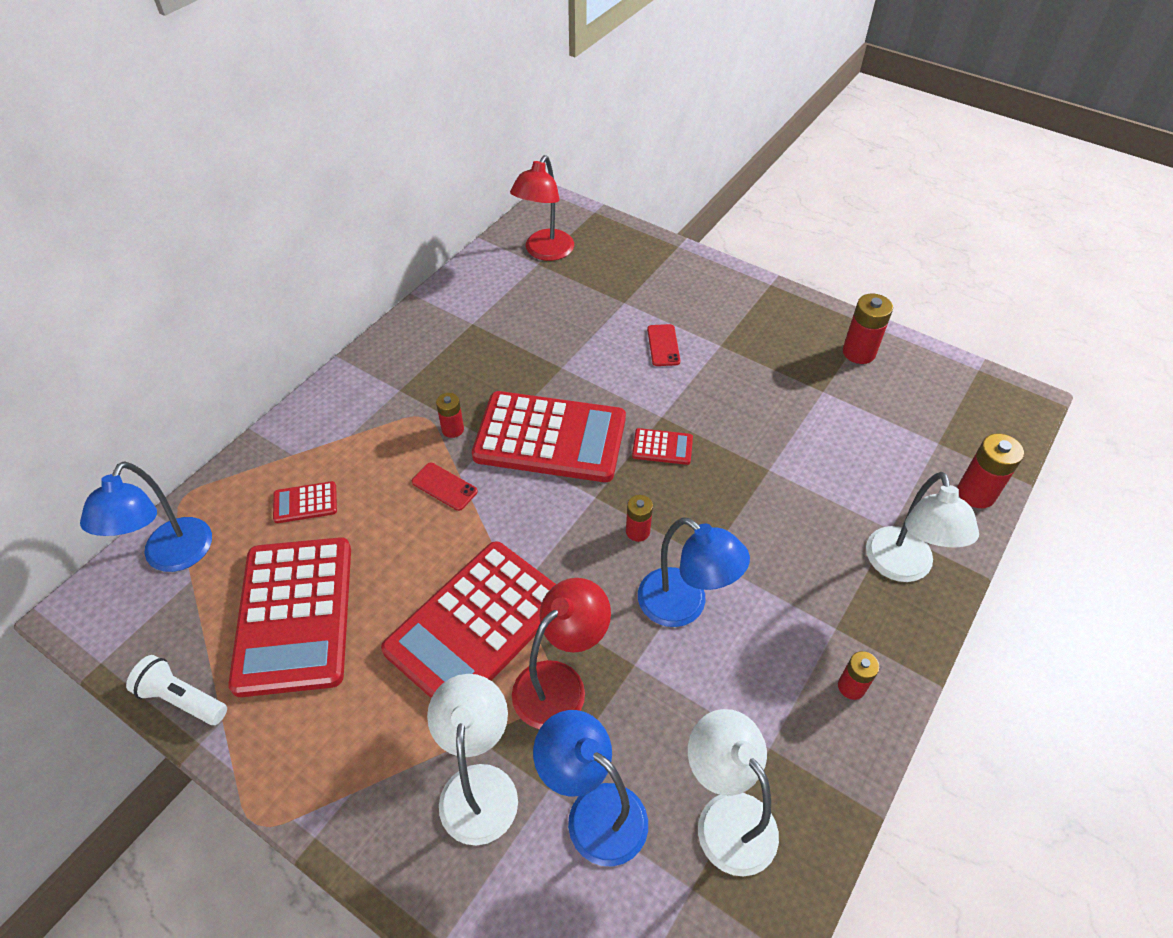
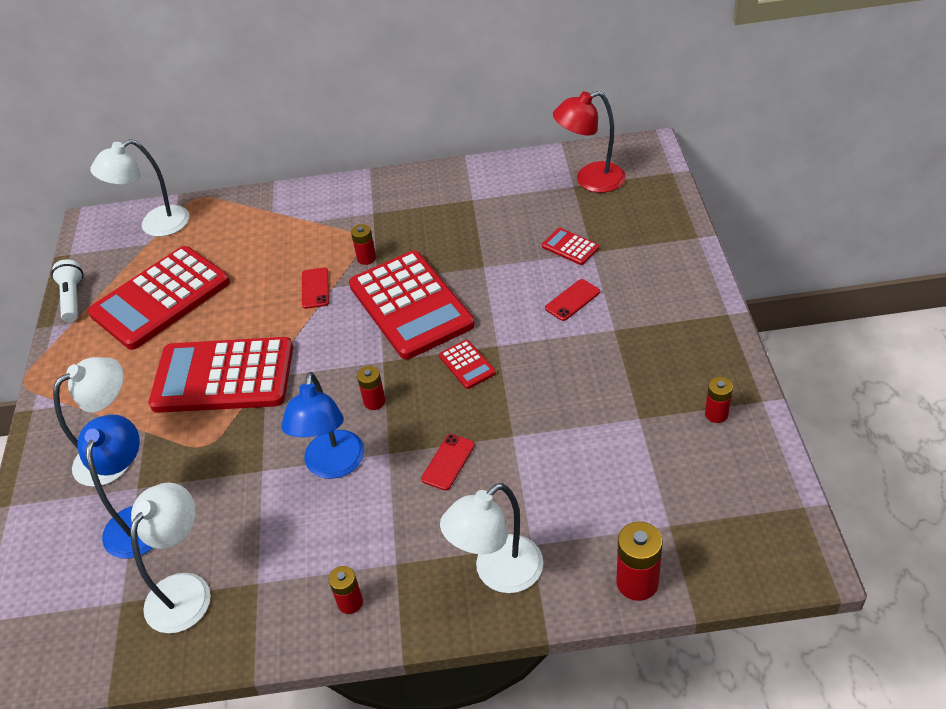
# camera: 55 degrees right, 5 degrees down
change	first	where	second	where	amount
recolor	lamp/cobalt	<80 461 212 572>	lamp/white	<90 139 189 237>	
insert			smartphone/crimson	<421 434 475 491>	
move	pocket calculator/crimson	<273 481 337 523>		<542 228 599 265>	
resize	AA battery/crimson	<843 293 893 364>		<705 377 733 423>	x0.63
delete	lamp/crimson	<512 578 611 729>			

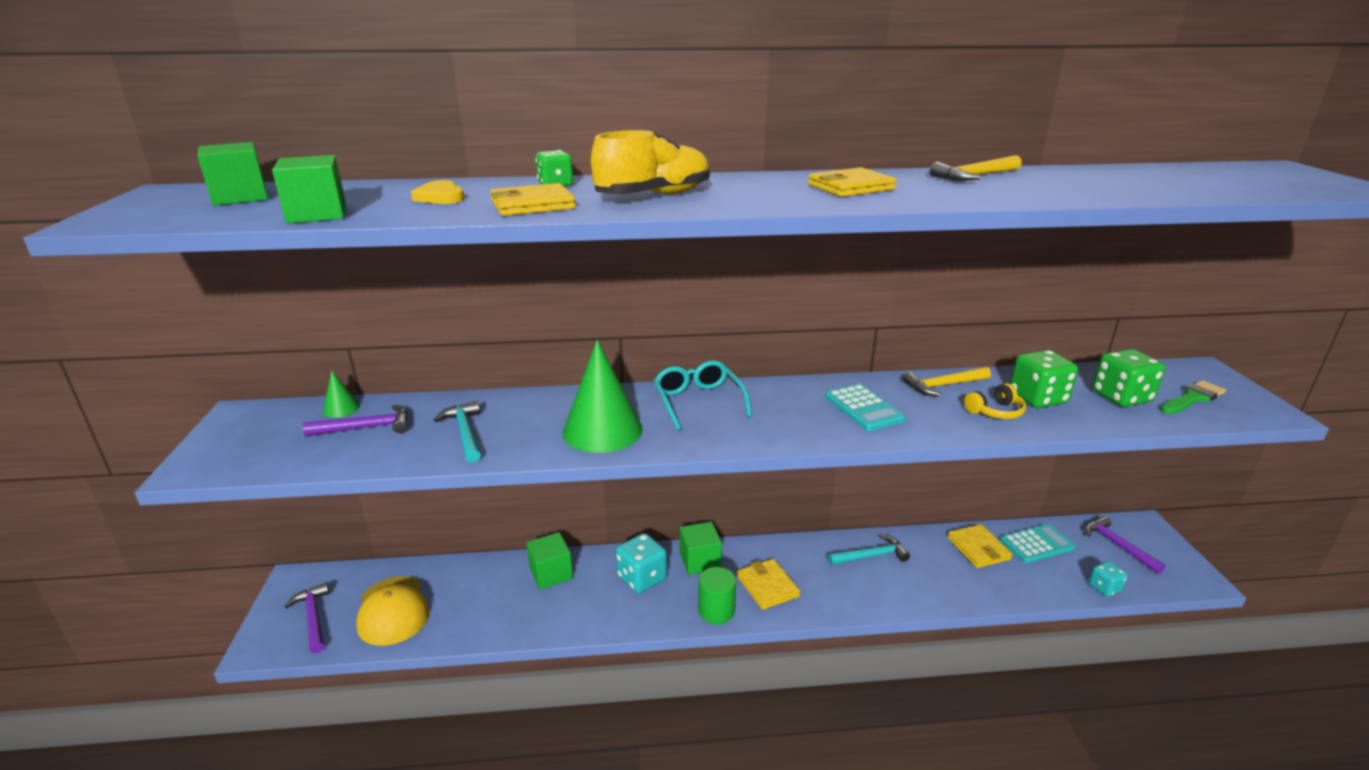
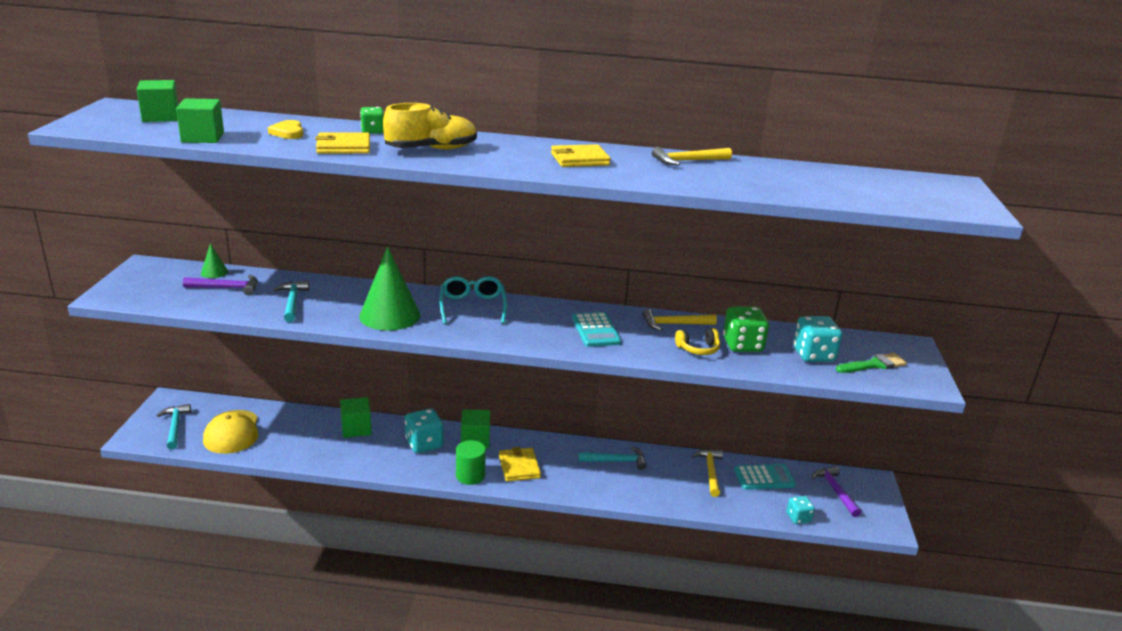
# camera: 10 degrees right, 0 degrees up
change	first	where	second	where	amount
recolor	hammer/purple	<285 582 330 653>	hammer/turquoise	<157 404 191 449>	
replace	wallet/bright yellow	<947 524 1013 568>	hammer/bright yellow	<692 449 723 497>	
recolor	die/leaf-green	<1092 349 1165 407>	die/turquoise	<793 316 843 362>	

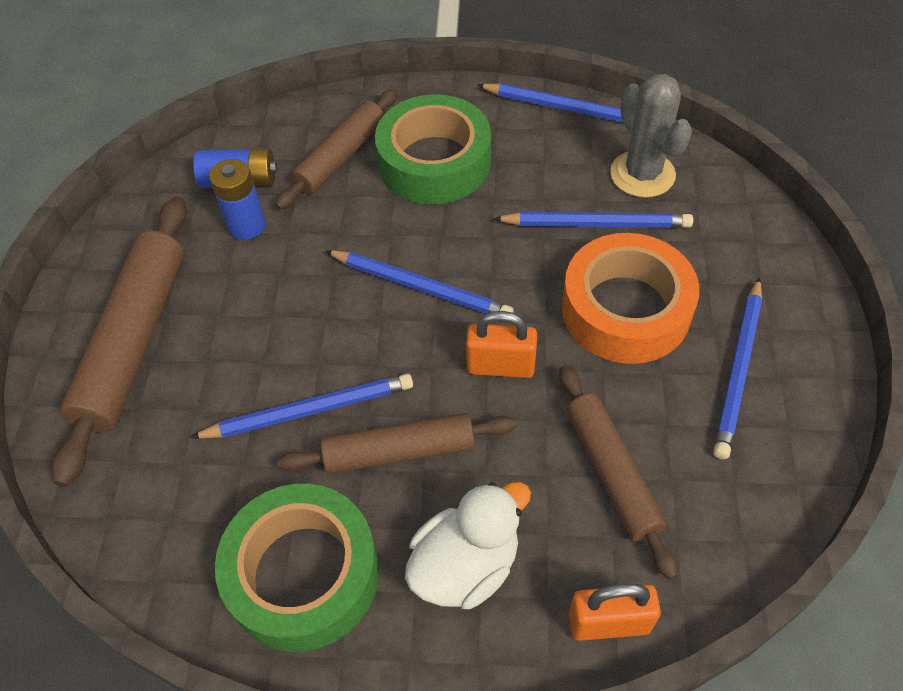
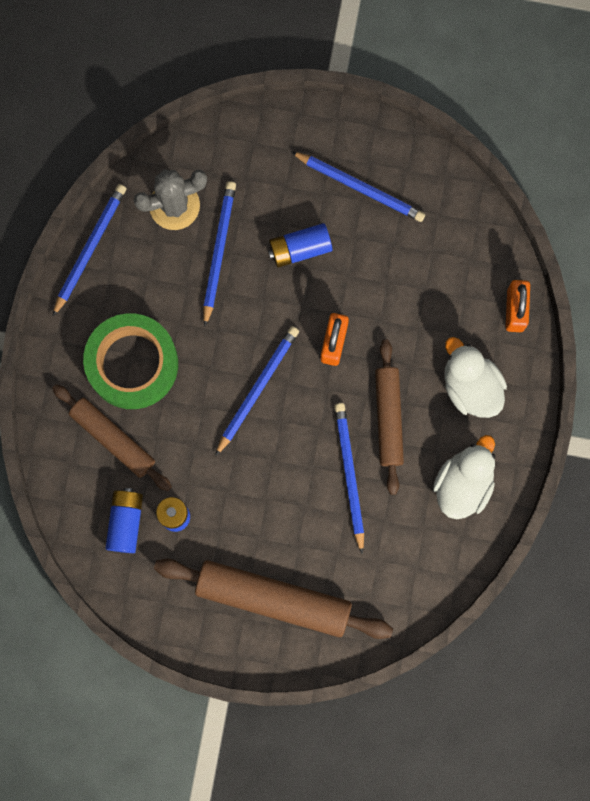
# camera: 85 degrees left, 25 degrees up
change	first	where	second	where	amount
replace	tape/orange	<562 233 699 364>	AA battery/cobalt	<268 223 333 268>	
replace	tape/leaf-green	<215 484 379 652>	rubber duck/white	<433 435 495 519>	
delete	pastry roller/russet	<559 365 678 580>			

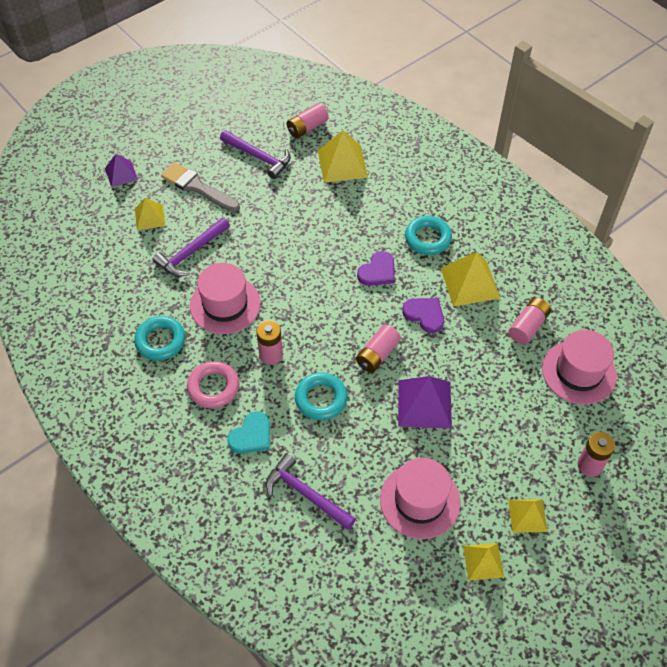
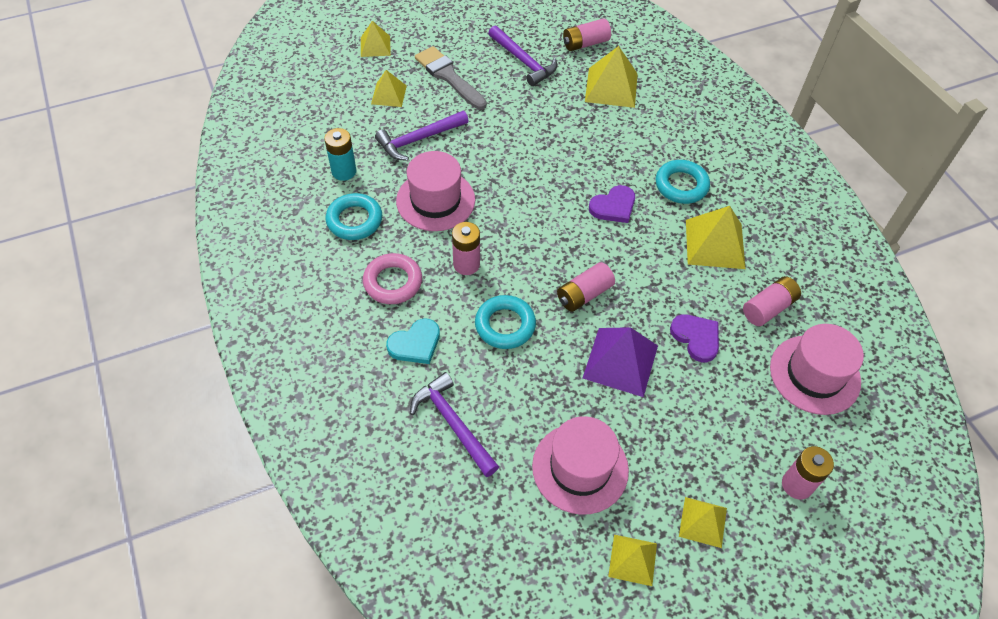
# camera: 15 degrees right, 0 degrees up
change	first	where	second	where	amount
insert			AA battery/turquoise	<324 128 357 181>	
recolor	pyramid/purple	<105 154 138 187>	pyramid/bright yellow	<361 21 391 57>	
move	love heart/purple	<402 298 444 333>		<670 314 719 362>	

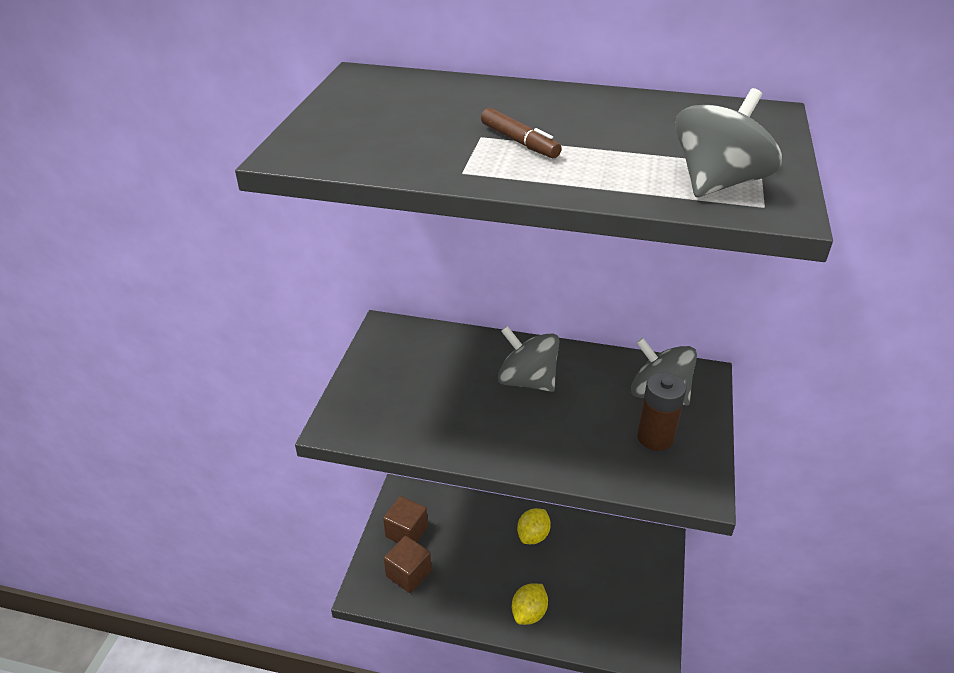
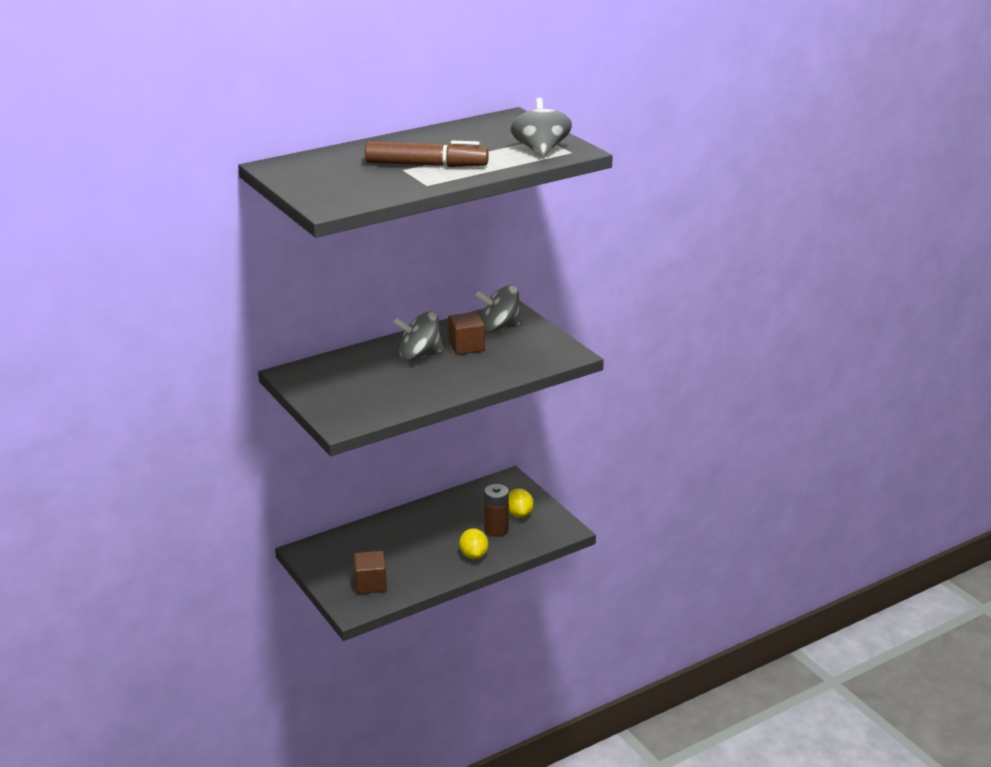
# camera: 45 degrees left, 10 degrees down
change	first	where	second	where	amount
resize	felt pen/russet	<481 108 562 158>		<365 141 489 167>	x1.90
move	block/russet	<383 496 428 543>		<448 312 485 355>	
move	AA battery/russet	<637 372 686 451>		<484 484 509 537>	
move	citrus fruit/bright yellow	<517 508 551 544>		<509 488 534 518>	

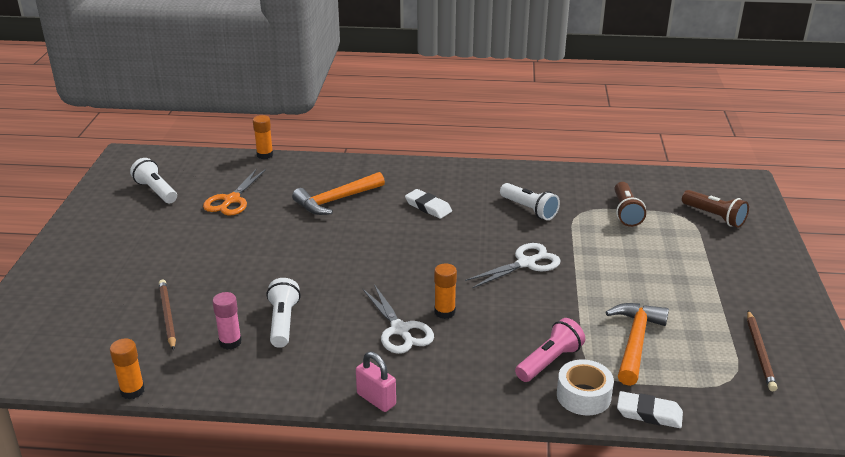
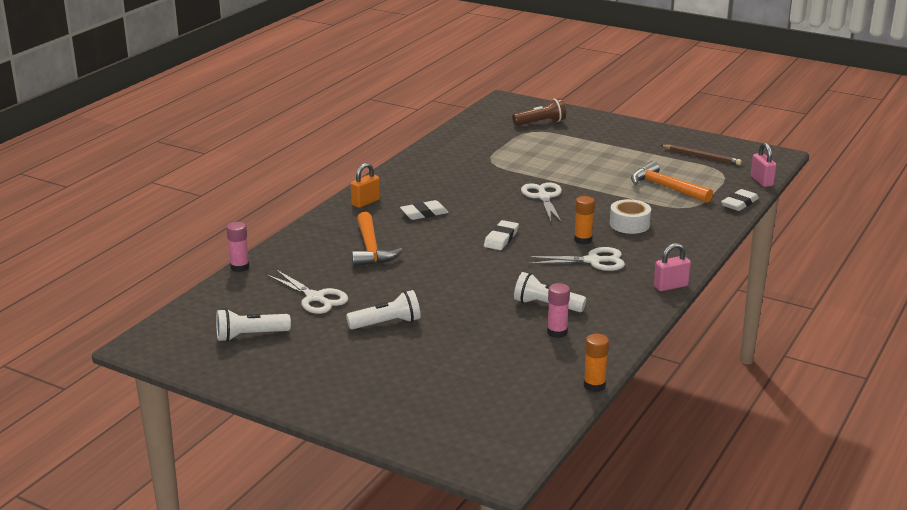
# camera: 65 degrees left, 5 degrees down
change	first	where	second	where	amount
recolor	stick of glue/orange	<253 115 273 159>	stick of glue/rosy	<226 222 249 272>	
recolor	pair of scissors/orange	<203 168 266 215>	pair of scissors/white	<267 270 348 314>	
move	flashlight/white	<500 183 560 220>		<346 290 421 330>	
insert			small lock/orange	<351 163 380 208>	
insert			gum eraser/white	<484 220 519 250>	
move	tape/white	<557 359 614 415>		<610 199 651 234>	
insert			small lock/rosy	<751 142 776 187>	
delete	pencil/russet	<159 279 176 350>			
delete	flashlight/rosy	<515 318 585 382>			
delete	flashlight/russet	<614 182 646 227>			

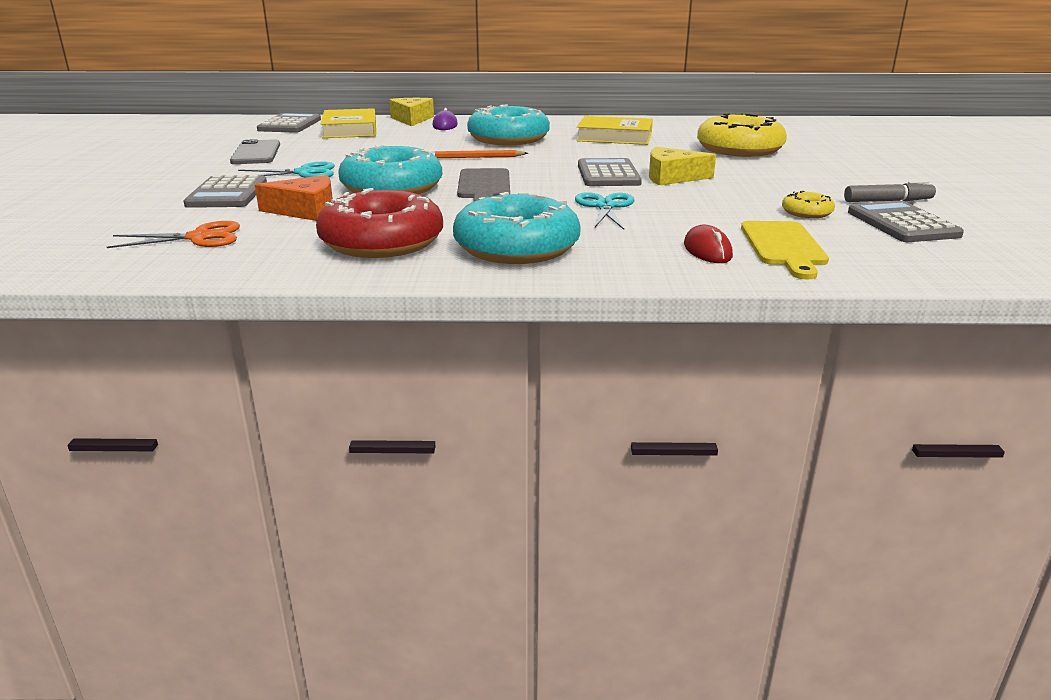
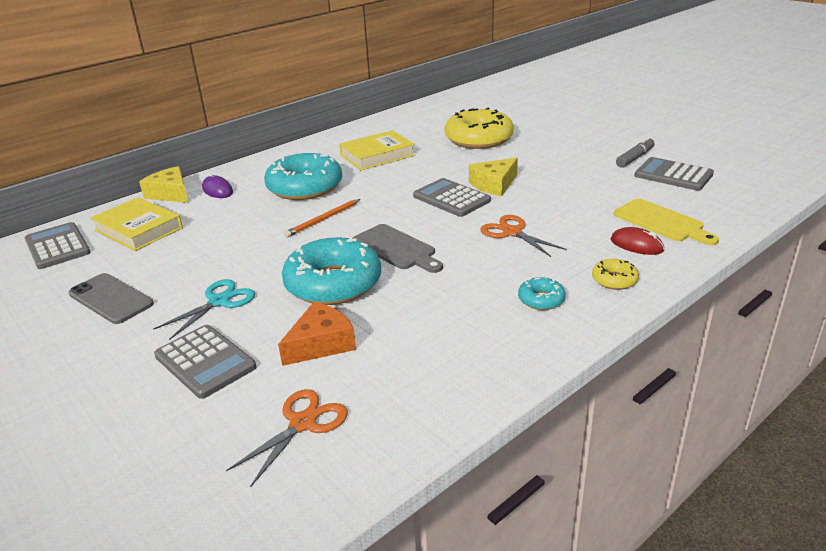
# camera: 40 degrees left, 5 degrees up
change	first	where	second	where	amount
recolor	pair of scissors/turquoise	<575 192 635 230>	pair of scissors/orange	<480 215 567 257>	
resize	donut/turquoise	<453 192 581 264>		<518 277 566 310>	x0.45
move	donut/bright yellow	<782 191 835 218>		<592 259 639 290>	
delete	donut/crimson	<316 188 443 258>			

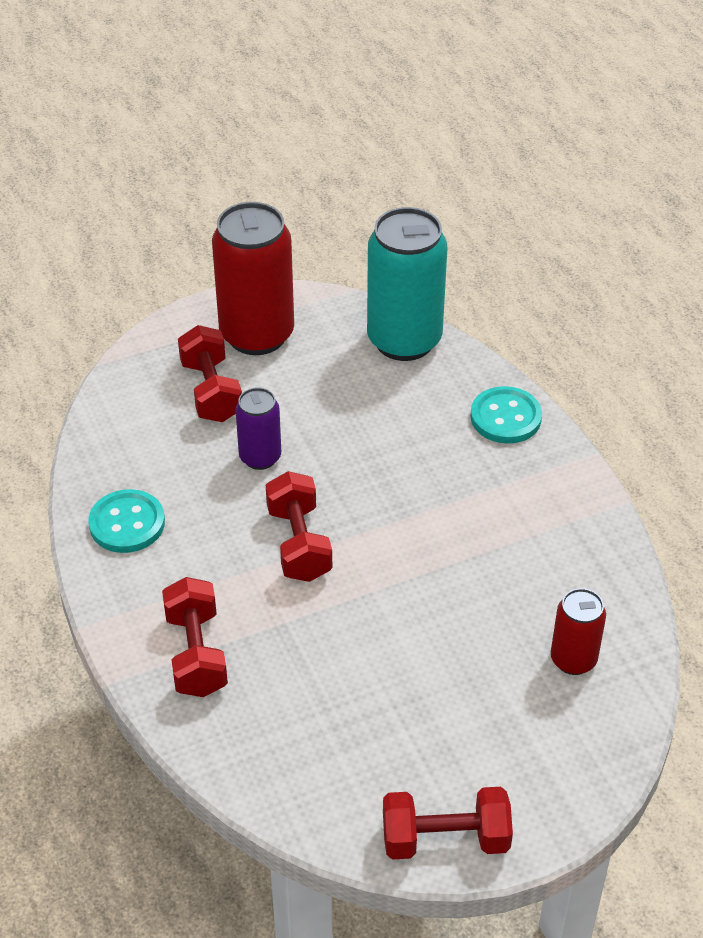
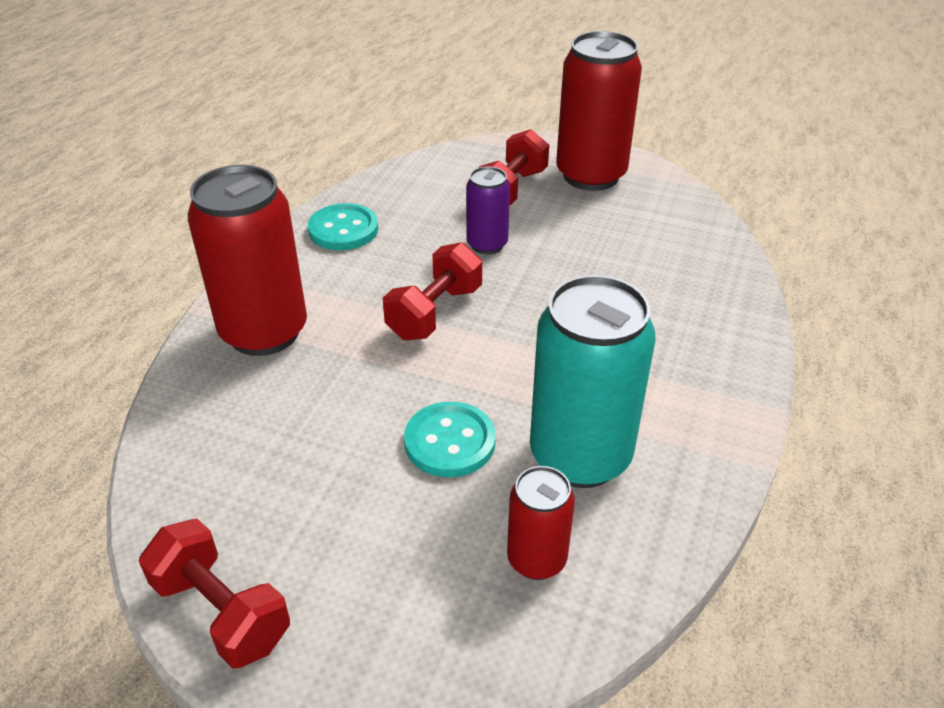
# camera: 45 degrees right, 5 degrees down
change	first	where	second	where	amount
replace	dumbbell/crimson	<162 577 228 697>	can/crimson	<188 165 307 356>	
move	sewing button/turquoise	<470 386 542 444>		<404 402 495 477>	
move	can/turquoise	<367 207 447 361>		<530 275 656 488>	

